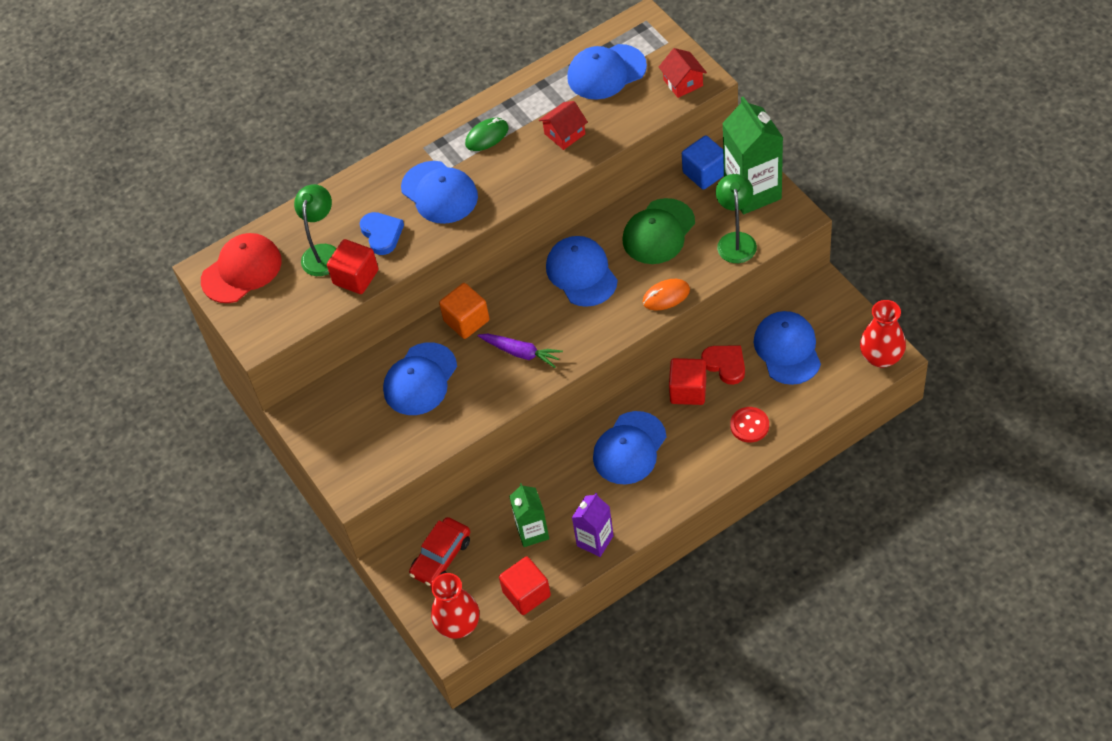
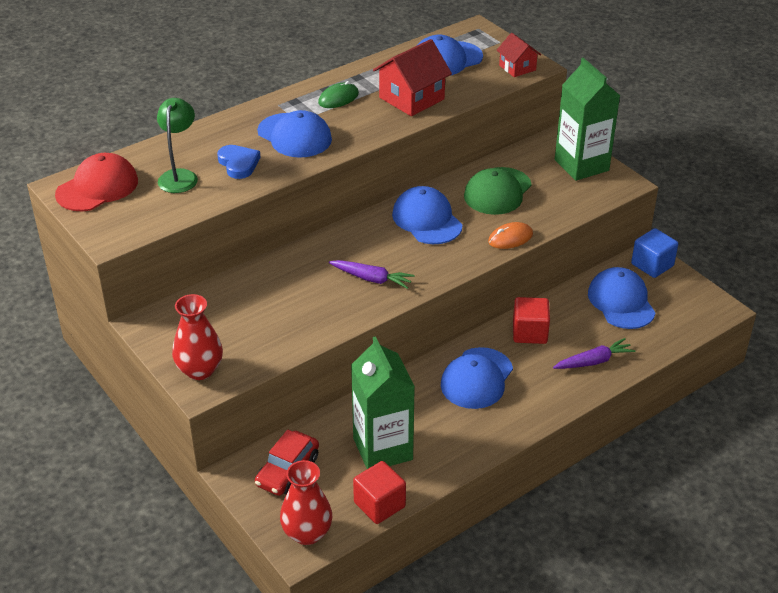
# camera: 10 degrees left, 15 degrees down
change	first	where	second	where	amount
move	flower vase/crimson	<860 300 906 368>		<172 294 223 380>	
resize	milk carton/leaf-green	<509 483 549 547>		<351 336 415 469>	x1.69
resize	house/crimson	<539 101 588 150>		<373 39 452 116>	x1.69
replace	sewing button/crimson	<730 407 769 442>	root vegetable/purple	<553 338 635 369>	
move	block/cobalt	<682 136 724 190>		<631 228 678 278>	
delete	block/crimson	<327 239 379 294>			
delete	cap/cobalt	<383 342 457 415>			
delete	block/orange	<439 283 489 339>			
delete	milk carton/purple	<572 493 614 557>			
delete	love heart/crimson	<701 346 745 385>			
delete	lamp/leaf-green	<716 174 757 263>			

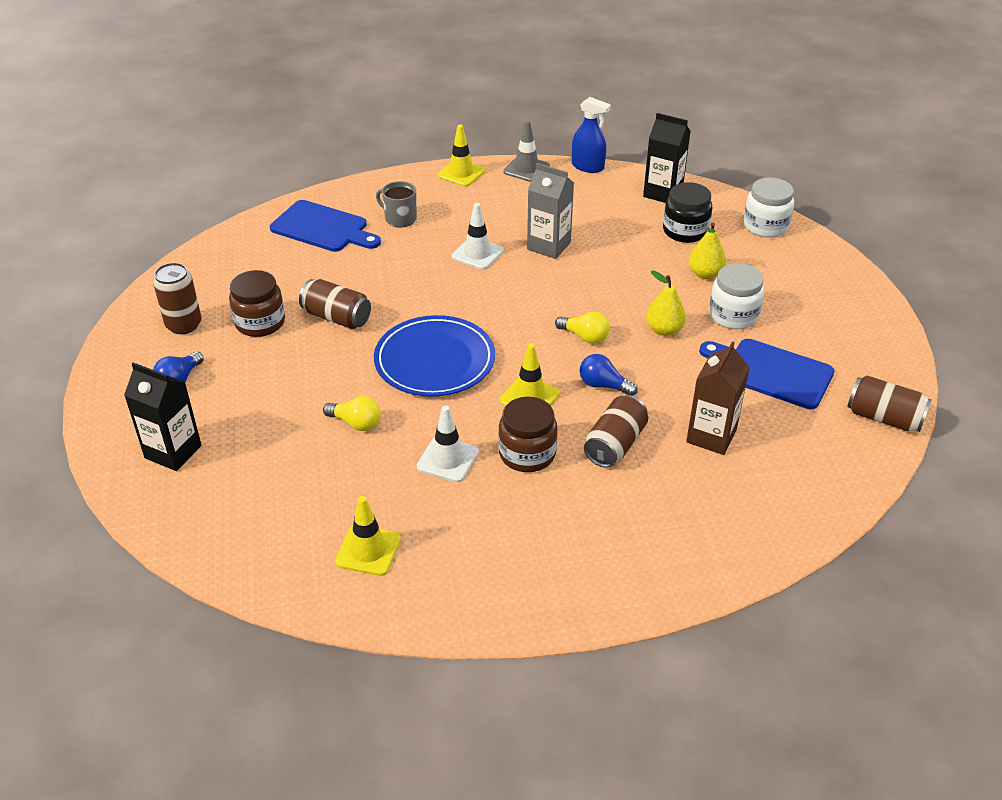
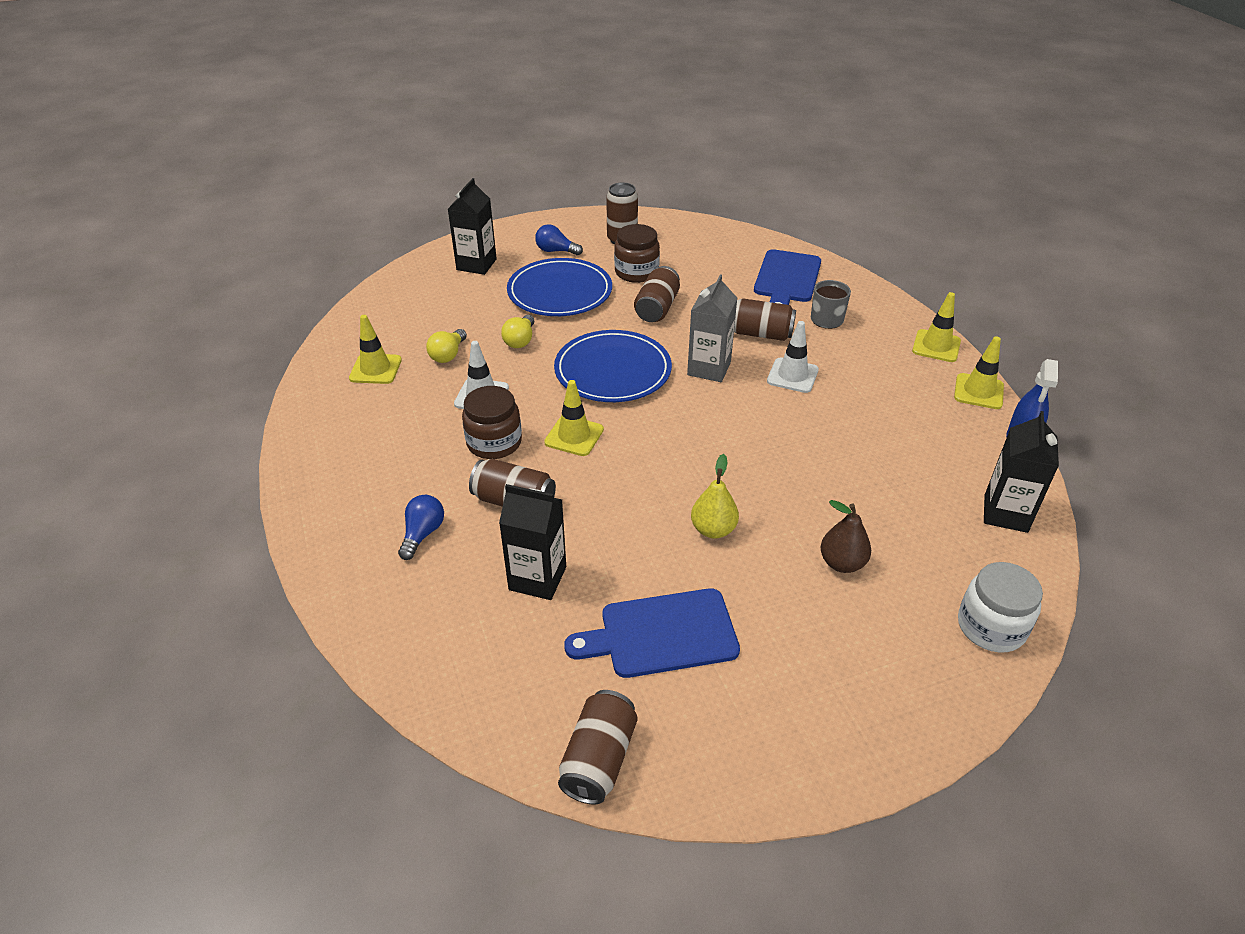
# camera: 80 degrees right, 0 degrees up
change	first	where	second	where	amount
move	bulb/cobalt	<580 354 638 396>		<398 495 444 560>	
move	bulb/bright yellow	<555 312 610 344>		<426 329 467 363>	
recolor	milk carton/russet	<686 341 750 455>	milk carton/black	<499 484 566 600>	
insert			dinner plate/cobalt	<507 258 612 316>	
rotate	bread board/cobalt	<699 339 834 409>		<564 588 740 678>	120 degrees counterclockwise
move	milk carton/grey	<527 163 574 259>		<687 274 737 382>	
insert			can/russet	<734 298 796 341>	
recolor	toy pear/bright yellow	<689 222 726 279>	toy pear/russet	<821 500 871 573>	
recolor	safety cone/grey	<503 120 550 182>	safety cone/bright yellow	<954 336 1004 409>	
delete	jam jar/black	<663 182 712 243>			
delete	jam jar/white	<709 263 764 329>			

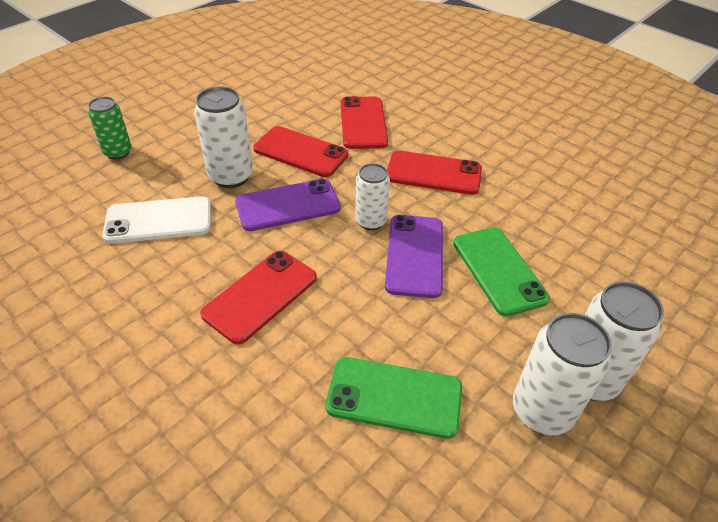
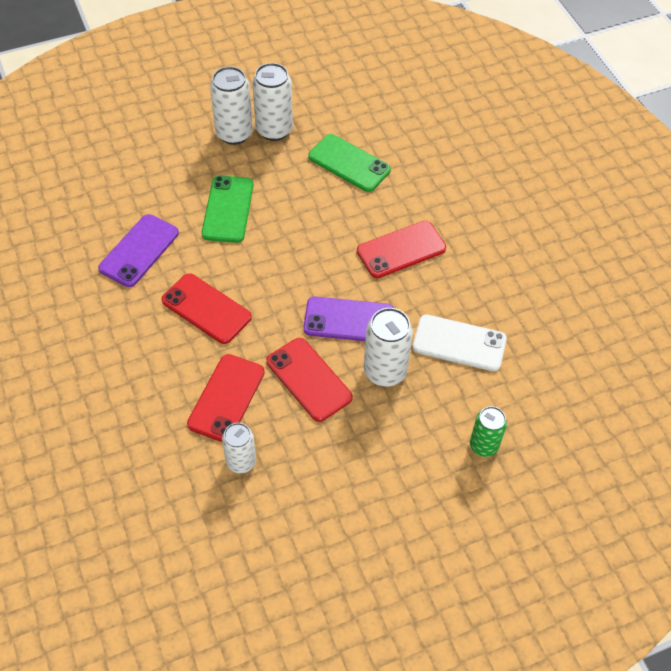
# camera: 155 degrees left, 10 degrees up
change	first	where	second	where	amount
move	smartphone/purple	<385 215 443 298>		<98 214 179 287>	
move	can/white	<355 163 390 230>		<222 423 256 473>	

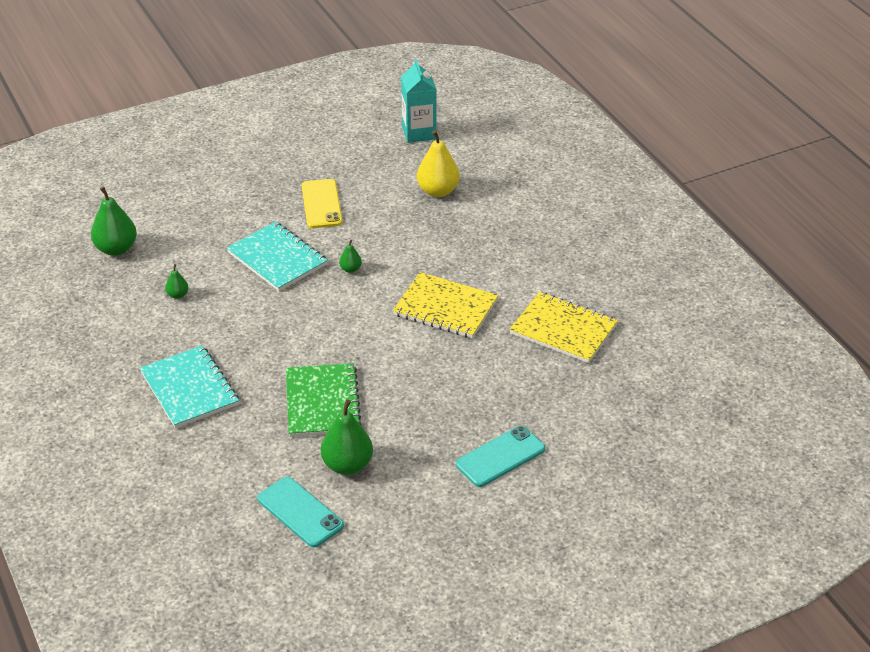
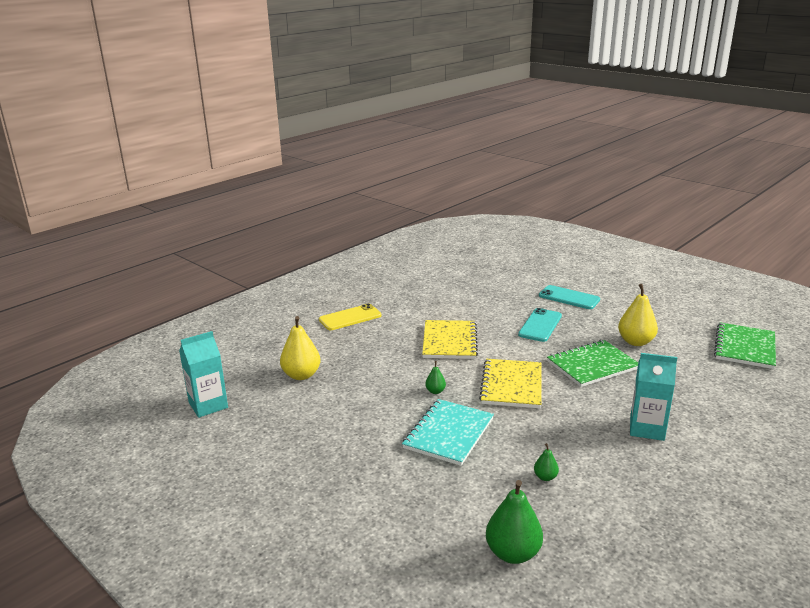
# camera: 110 degrees left, 15 degrees down
change	first	where	second	where	amount
move	smartphone/bright yellow	<302 179 343 228>		<319 304 382 330>	
move	exercise book/bright yellow	<509 292 618 363>		<479 359 542 408>	
move	smartphone/turquoise	<257 477 344 547>		<518 308 562 342>	
recolor	toy pear/leaf-green	<321 399 373 475>	toy pear/bright yellow	<618 284 658 346>	
replace	exercise book/turquoise	<140 345 239 428>	milk carton/turquoise	<630 353 677 441>	
insert			exercise book/leaf-green	<714 322 776 369>	

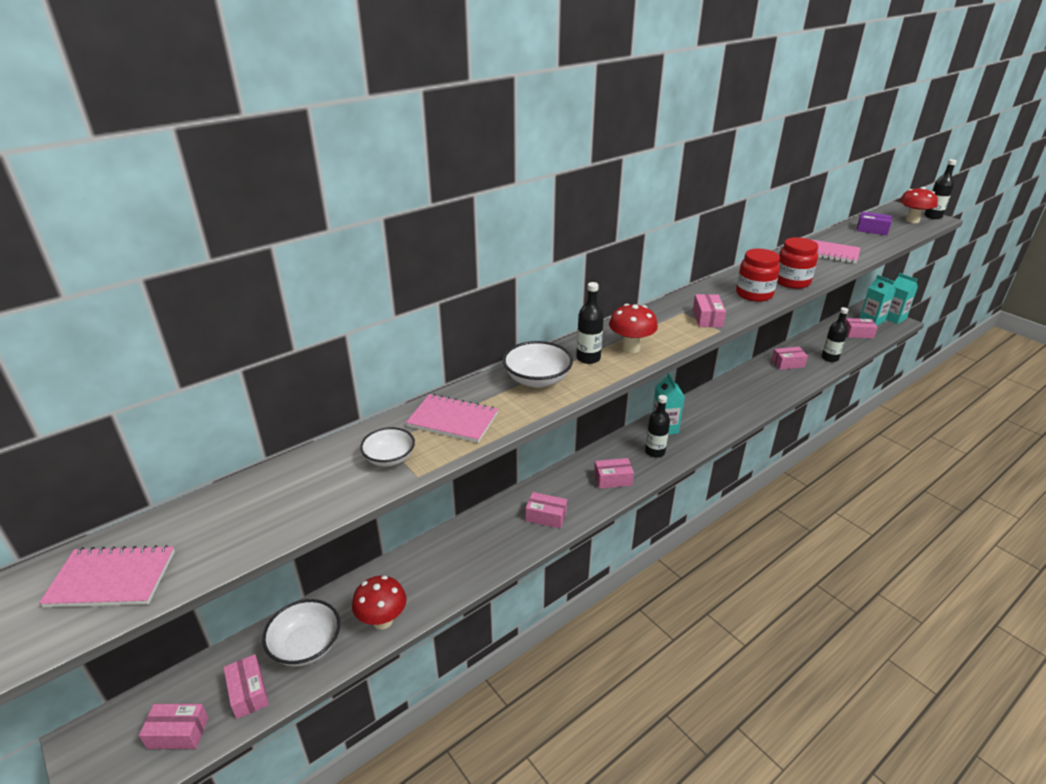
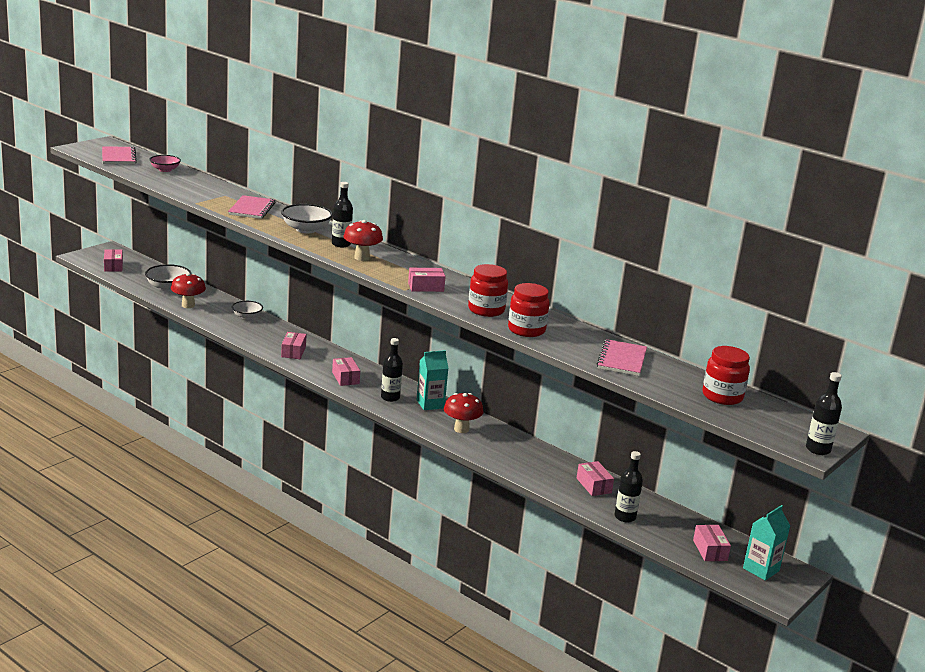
# camera: 75 degrees right, 10 degrees down
change	first	where	second	where	amount
insert			serving bowl/rosy	<149 155 181 172>	
move	serving bowl/white	<360 427 415 467>		<232 301 263 320>	
move	mushroom/crimson	<900 187 938 223>		<444 393 484 433>	
replace	box/purple	<857 212 892 235>	jam jar/crimson	<703 346 750 405>	
delete	box/rosy	<223 654 269 719>			
delete	milk carton/turquoise	<886 273 918 324>			

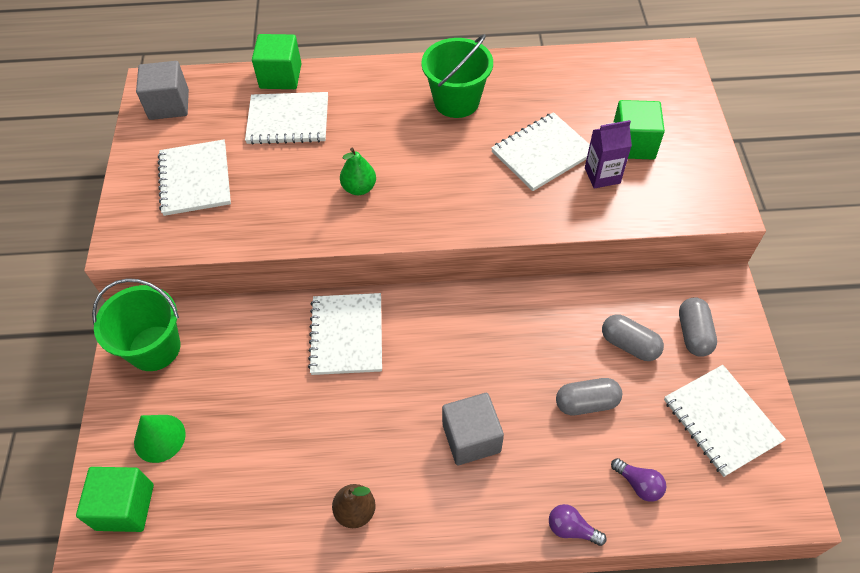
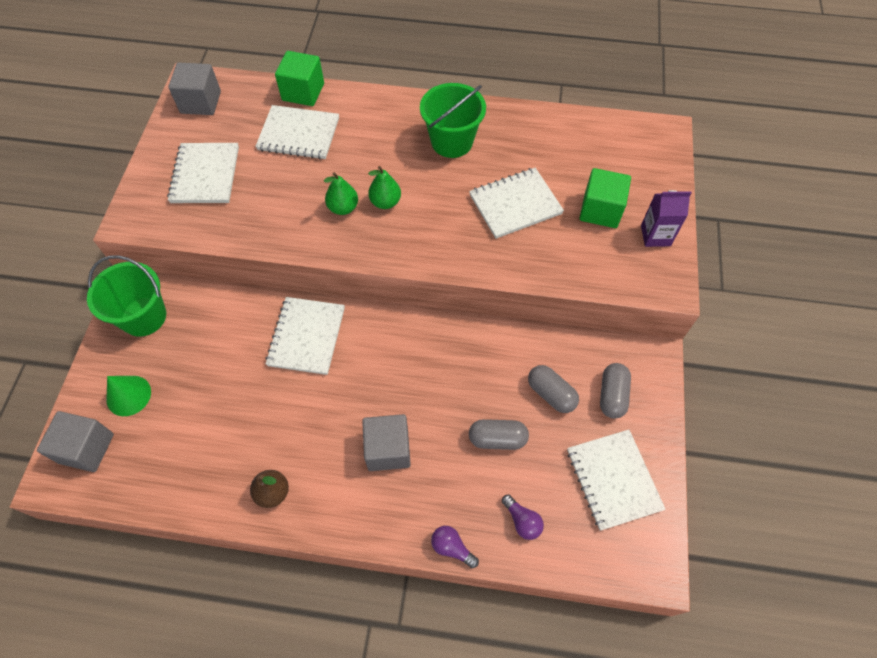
# camera: 10 degrees right, 5 degrees up
change	first	where	second	where	amount
recolor	block/leaf-green	<76 467 154 532>	block/grey	<37 411 114 472>	
insert			toy pear/leaf-green	<368 166 401 209>	
move	milk carton/purple	<585 120 632 189>		<641 190 692 247>	

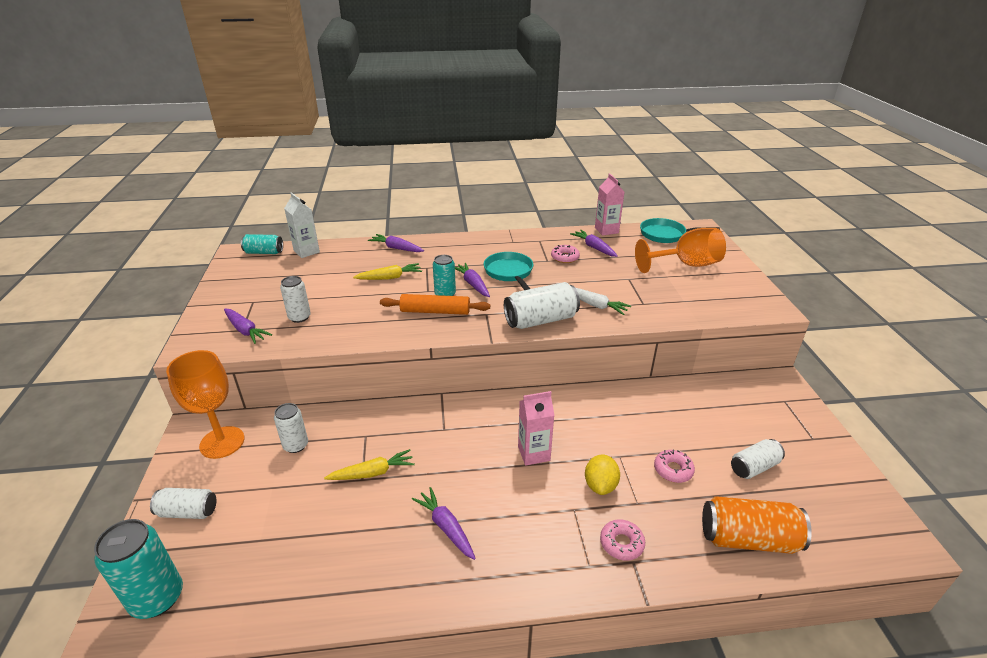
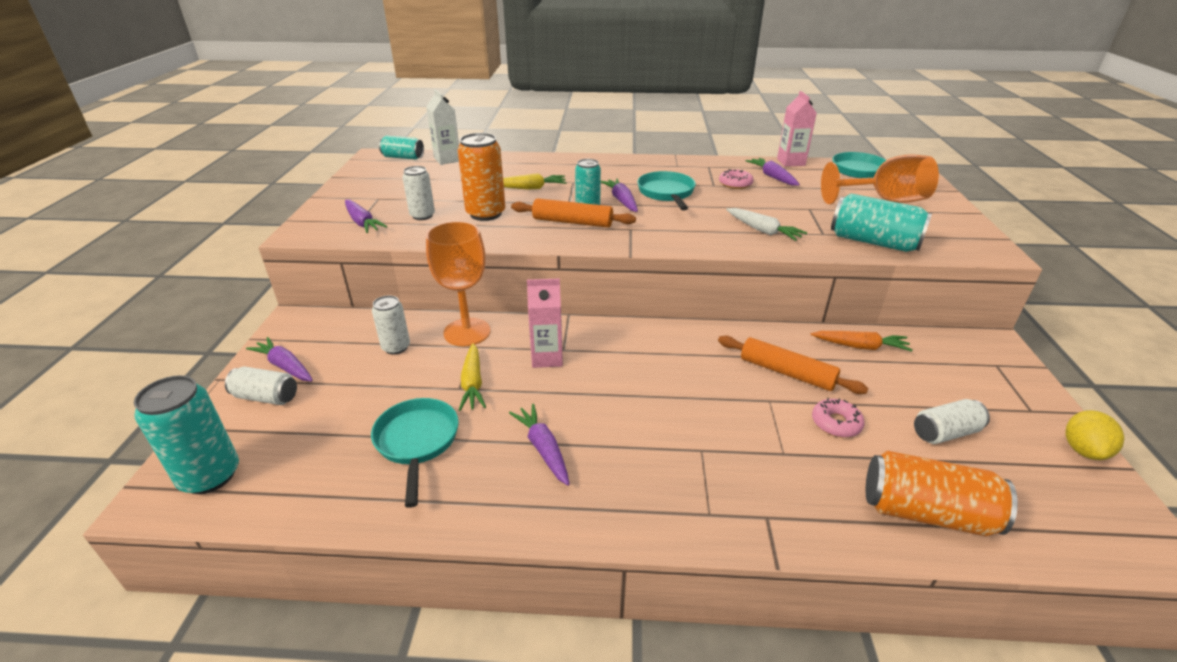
# camera: 10 degrees right, 0 degrees up
change	first	where	second	where	amount
move	root vegetable/purple	<368 234 424 252>		<246 337 313 381>	
insert			frying pan/turquoise	<371 398 459 508>	
move	goblet/orange	<166 350 245 459>		<426 221 490 346>	
insert			can/orange	<457 133 505 221>	
rotate	root vegetable/bright yellow	<324 449 415 480>		<459 343 486 411>	90 degrees clockwise
move	milk carton/rosy	<518 391 555 466>		<527 278 563 368>	
insert			pastry roller/orange	<718 336 868 394>	
insert			root vegetable/orange	<811 331 913 352>	
insert			can/turquoise	<831 193 932 252>	
move	citrus fruit/bright yellow	<585 454 620 495>		<1065 410 1124 460>	
delete	can/white	<504 282 580 329>			
delete	donut/rosy	<600 519 645 561>			

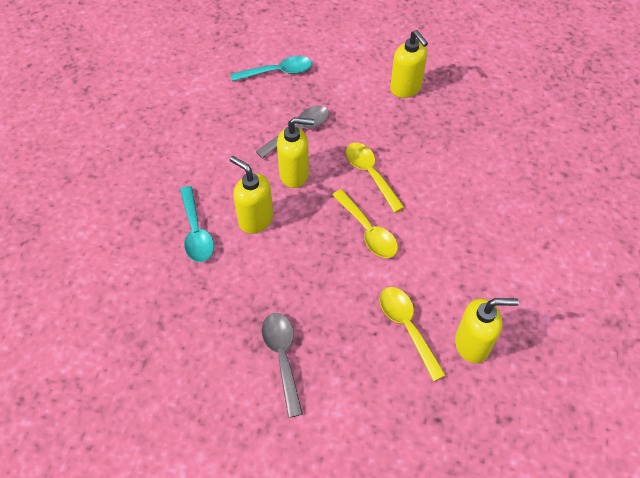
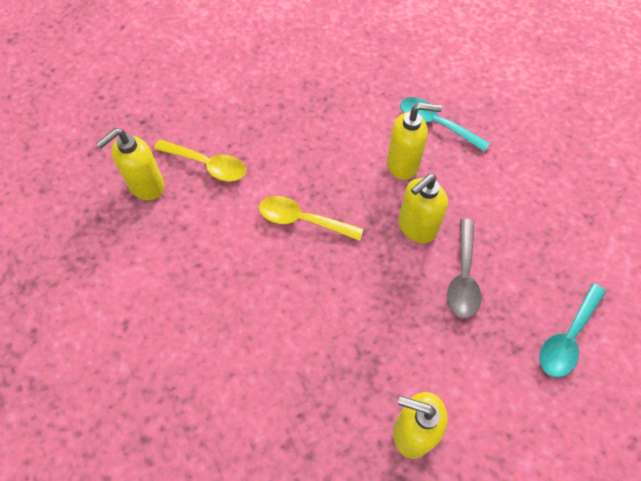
# camera: 140 degrees right, 5 degrees up
change	first	where	second	where	amount
delete	teaspoon/grey	<262 313 303 418>			
delete	teaspoon/bright yellow	<345 143 405 213>			

